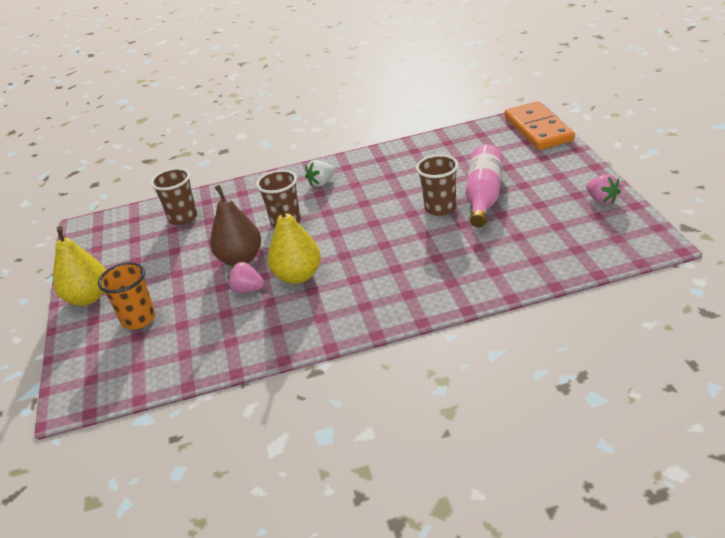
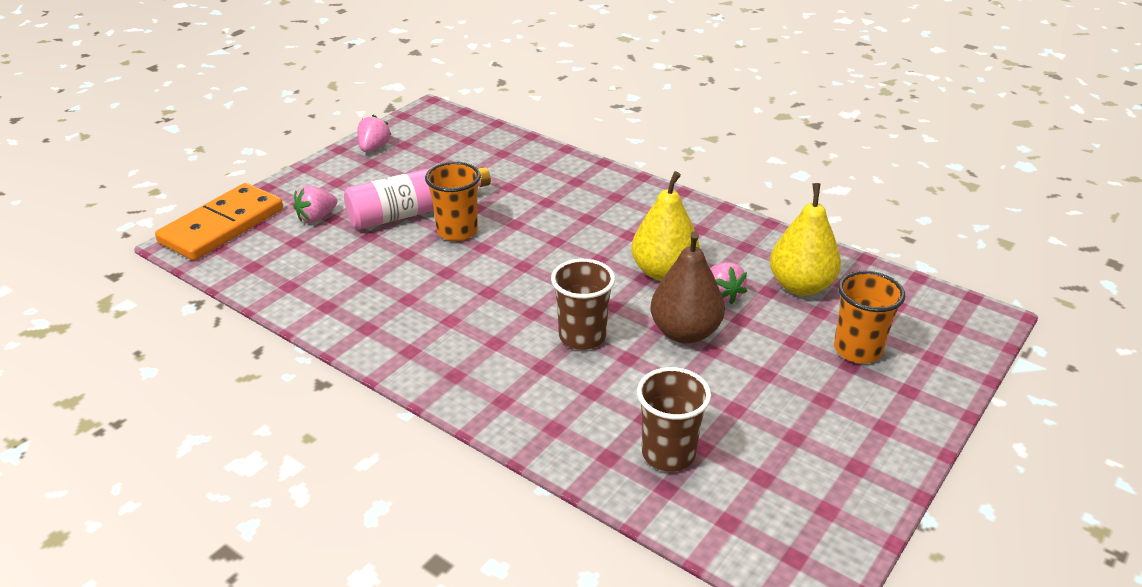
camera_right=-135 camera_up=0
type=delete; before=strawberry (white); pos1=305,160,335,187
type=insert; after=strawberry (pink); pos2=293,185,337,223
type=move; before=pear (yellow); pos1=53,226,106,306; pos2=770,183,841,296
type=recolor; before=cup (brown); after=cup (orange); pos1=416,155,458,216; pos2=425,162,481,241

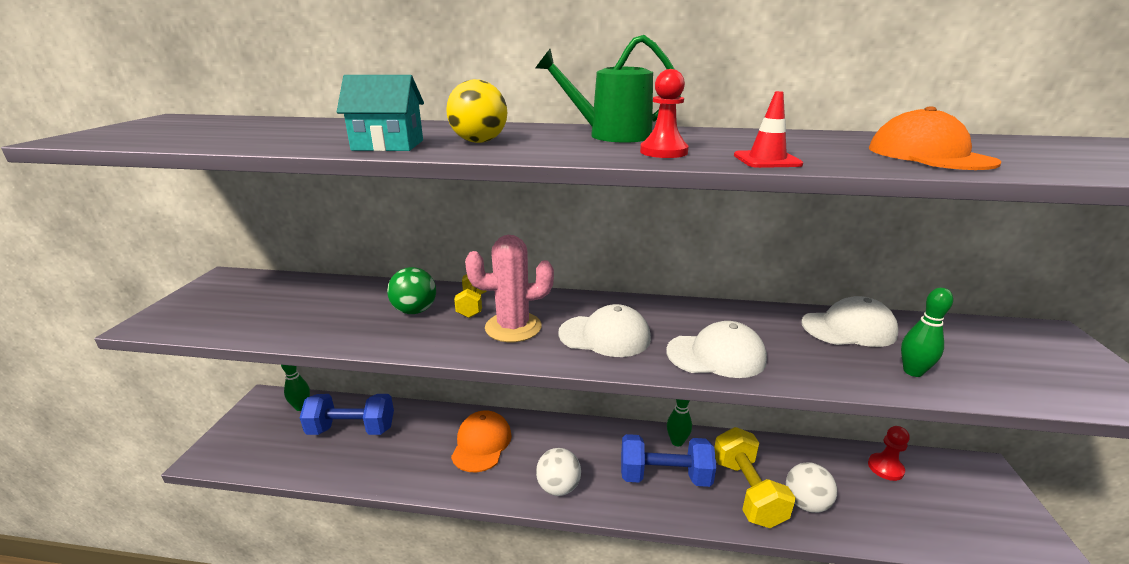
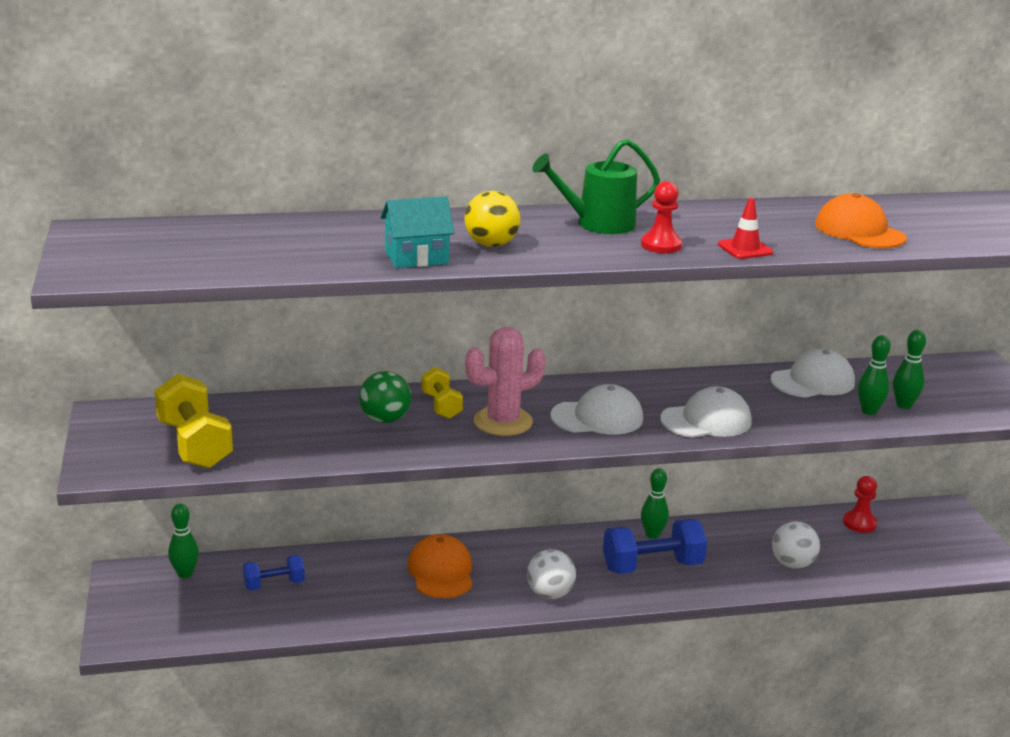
camera_right=-20 camera_up=0
type=insert; after=bowling pin (green); pos2=893,330,926,409
type=move; before=dumbbell (yellow); pos1=714,427,796,528; pos2=155,374,233,469
type=resize; before=dumbbell (blue); pos1=300,394,394,435; pos2=243,555,305,590; scale=0.58

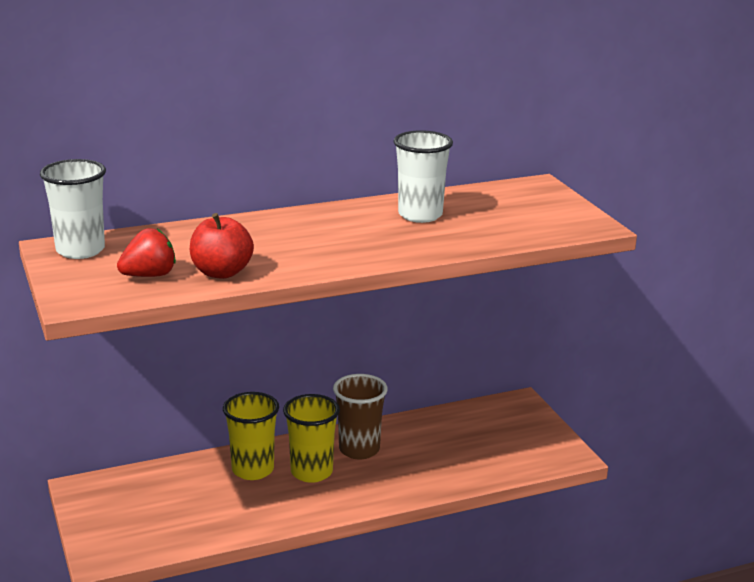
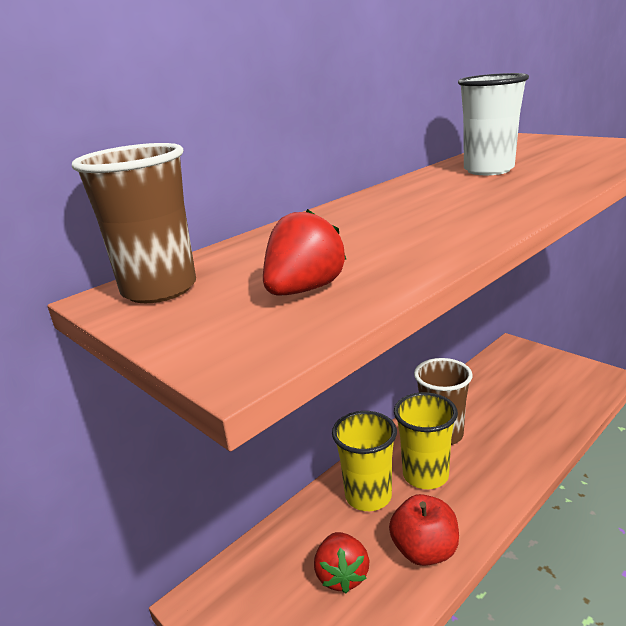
camera_right=-20 camera_up=0
type=insert; after=strawberry (red); pos2=314,532,369,593
type=move; before=apple (red); pos1=190,213,254,279; pos2=389,494,459,566
type=recolor; before=cup (white); after=cup (brown); pos1=40,159,106,259; pos2=72,143,196,303

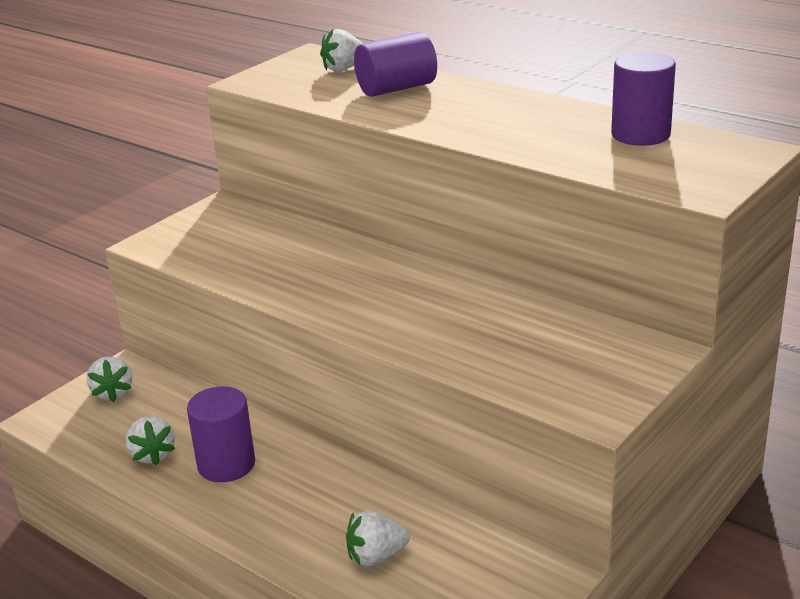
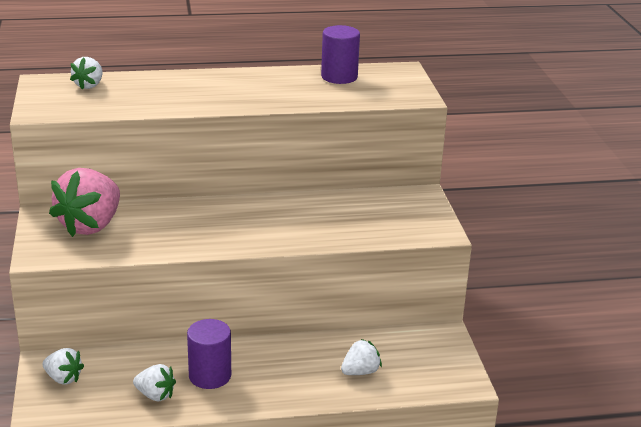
camera_right=-50 camera_up=0
type=delete; before=cylinder (purple); pos1=354,32,437,97
type=insert; after=strawberry (pink); pos2=49,168,120,237
type=rotate; before=strawberry (white); pos1=346,510,410,566; pos2=341,339,382,375; turn=-150

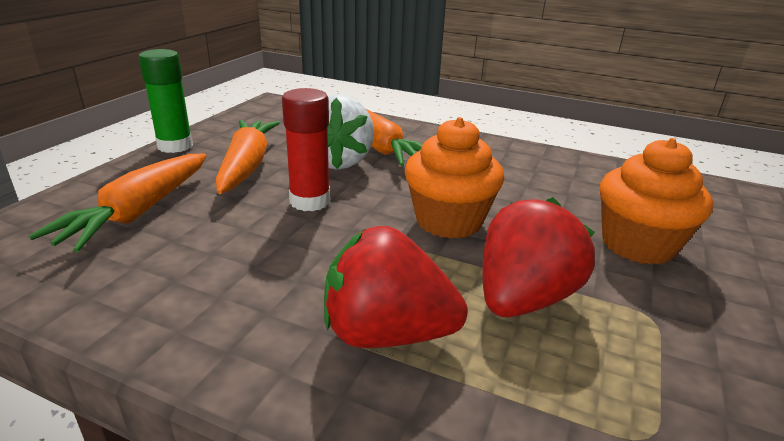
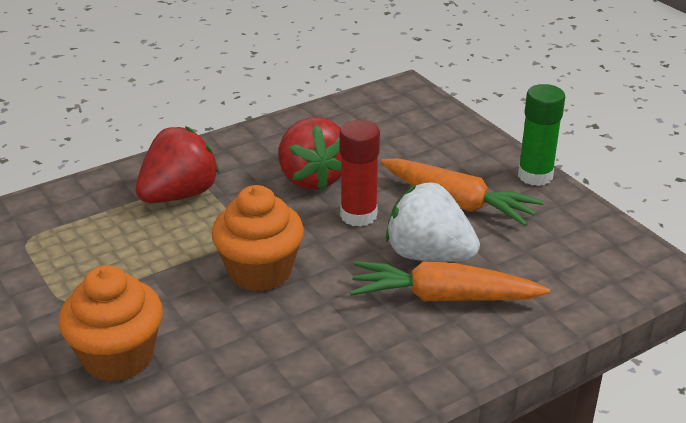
camera_right=125 camera_up=5
type=delete; before=carrot (orange); pos1=29,154,206,252
type=move; before=strawberry (red); pos1=482,197,595,317; pos2=278,118,341,190

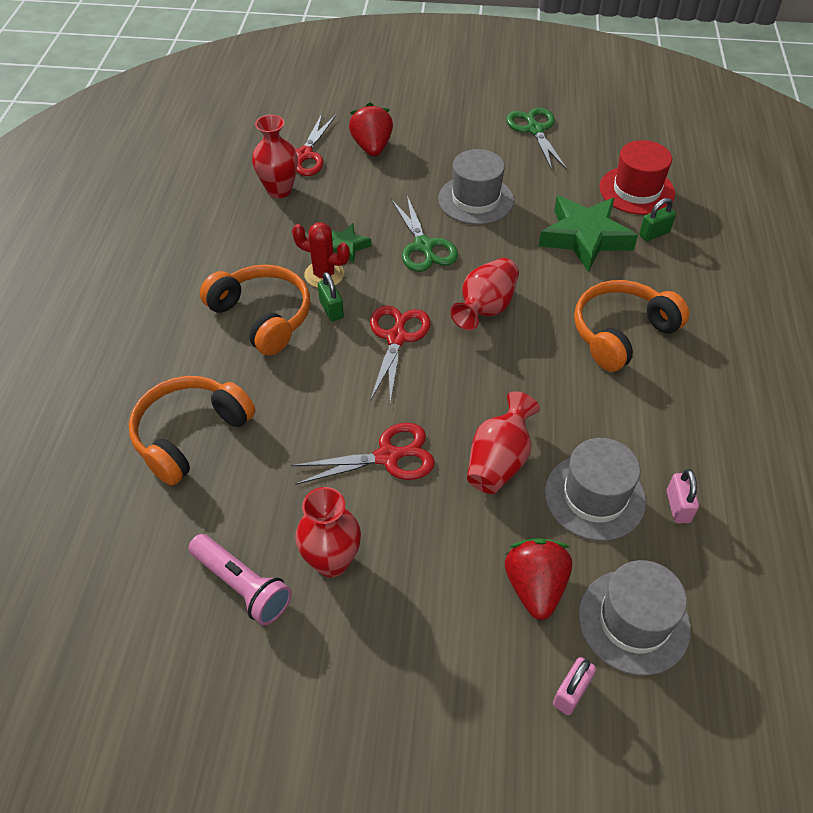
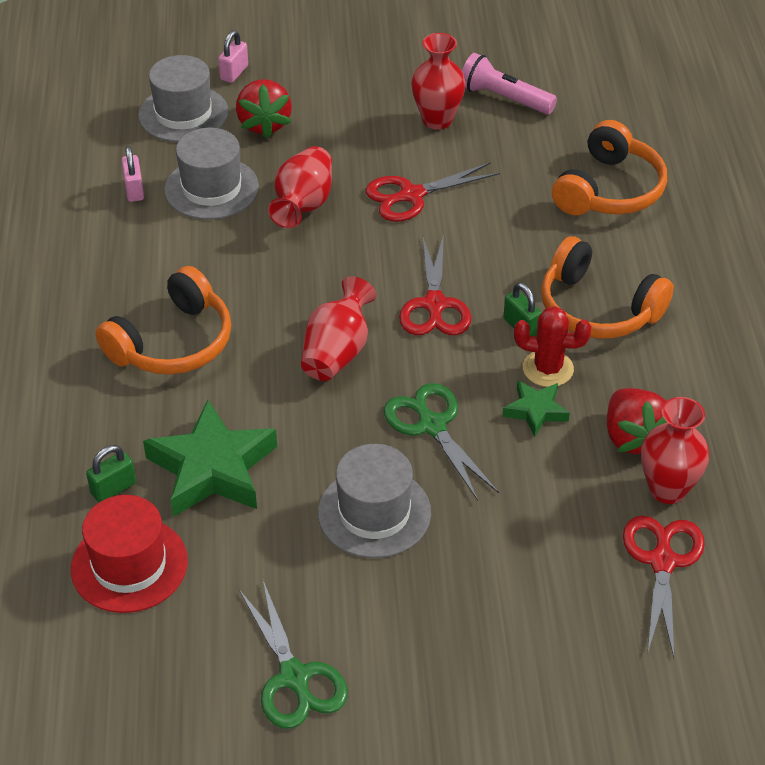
camera_right=170 camera_up=-5
type=move; before=strawberry (red); pos1=349,103,393,156; pos2=607,388,667,454

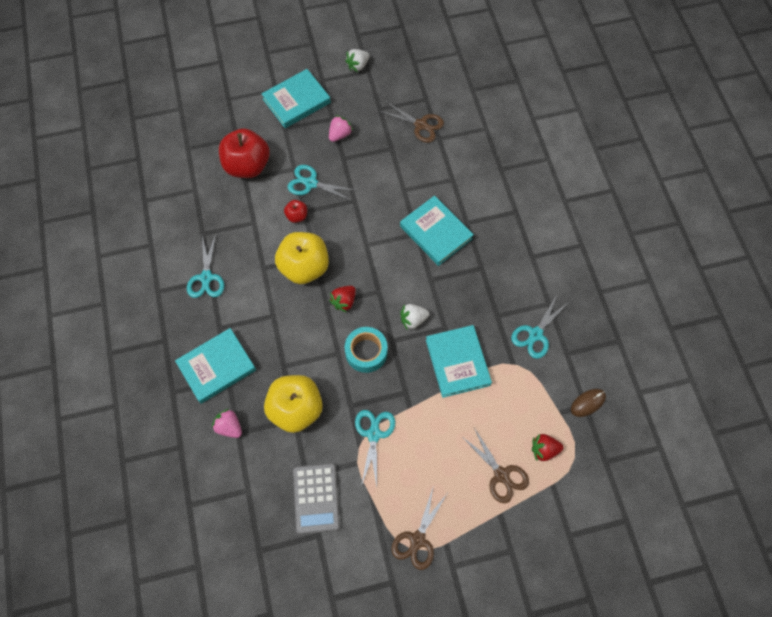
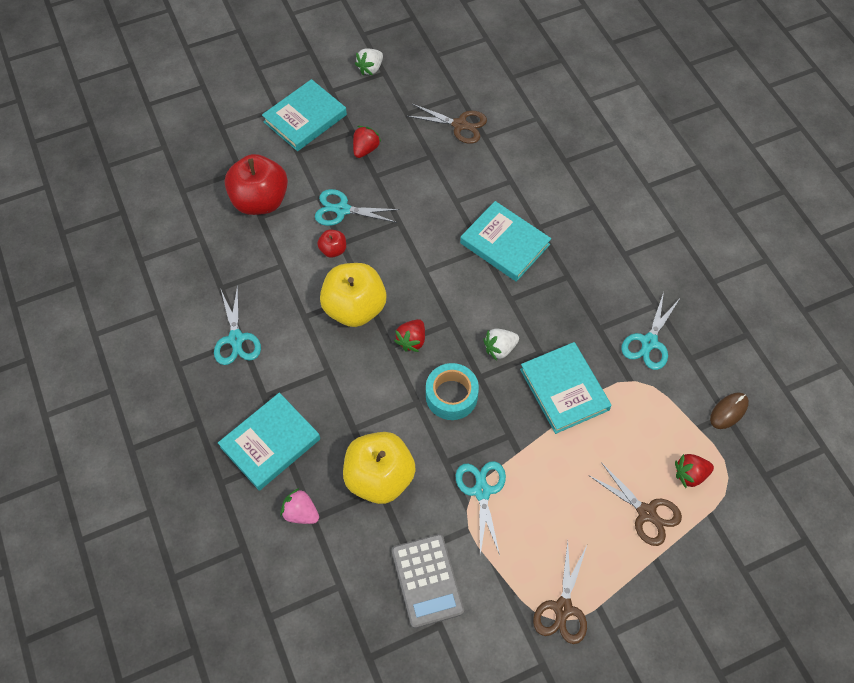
camera_right=-10 camera_up=-5
type=recolor; before=strawberry (pink); after=strawberry (red); pos1=329,115,353,142; pos2=353,126,381,158

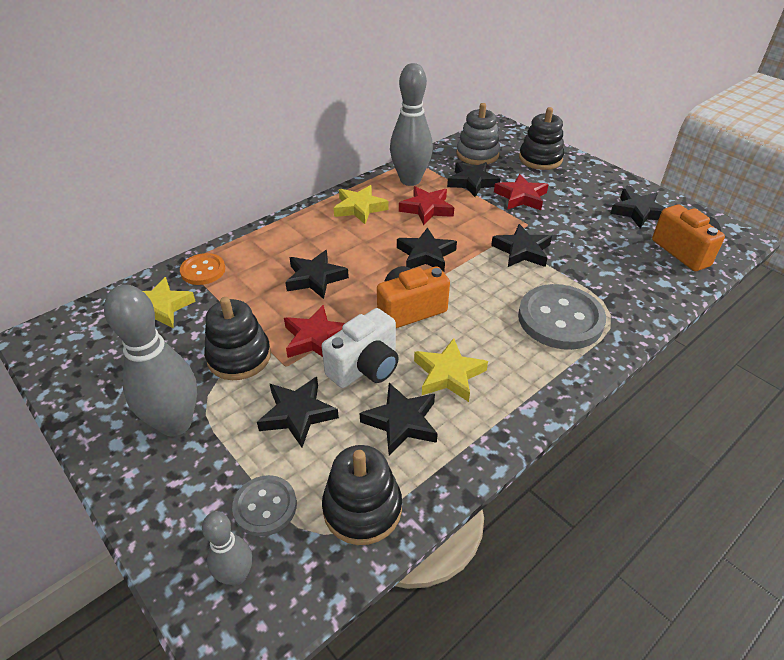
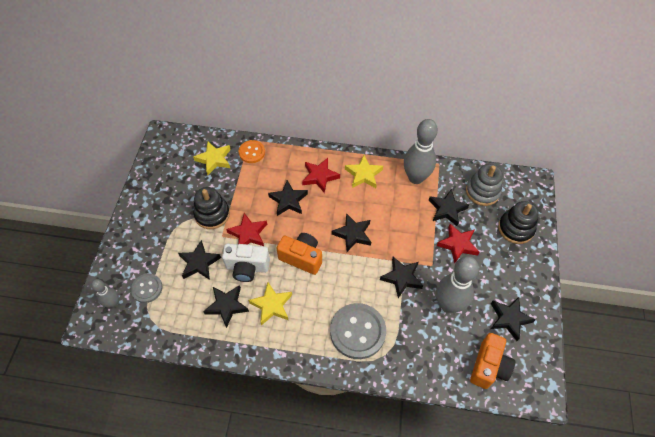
camera_right=50 camera_up=15
type=delete; before=stacking toy (black); pos1=322,445,402,545
type=move; before=bowling pin (grey); pos1=104,285,197,436; pos2=436,256,479,313
type=move; before=star (red); pos1=399,186,454,225; pos2=302,158,340,193

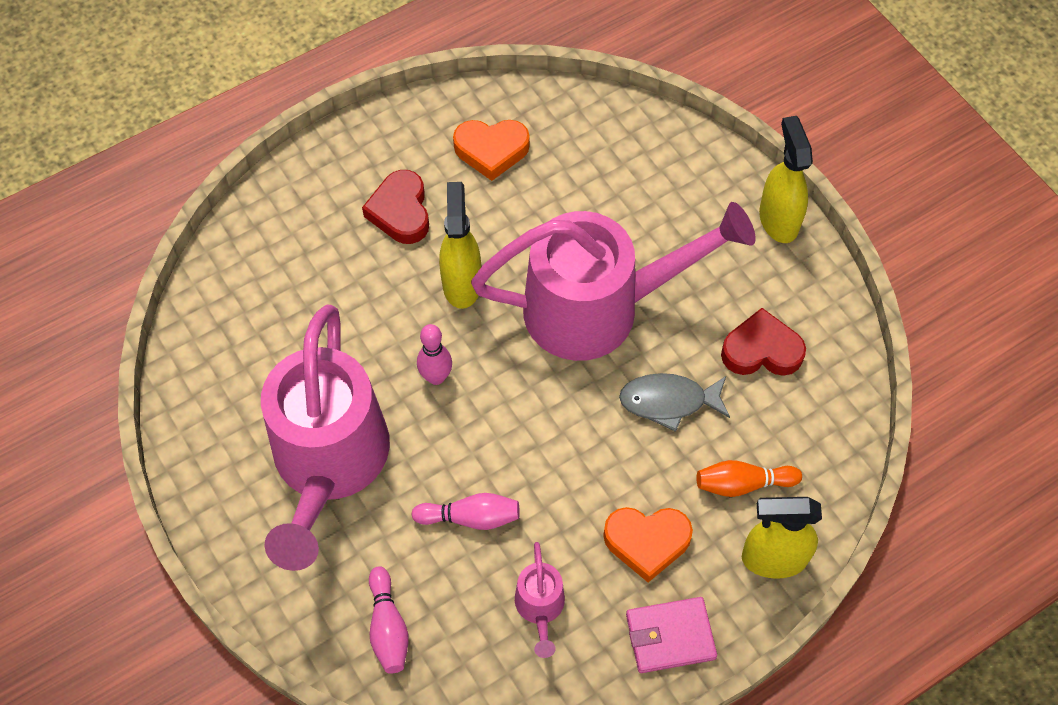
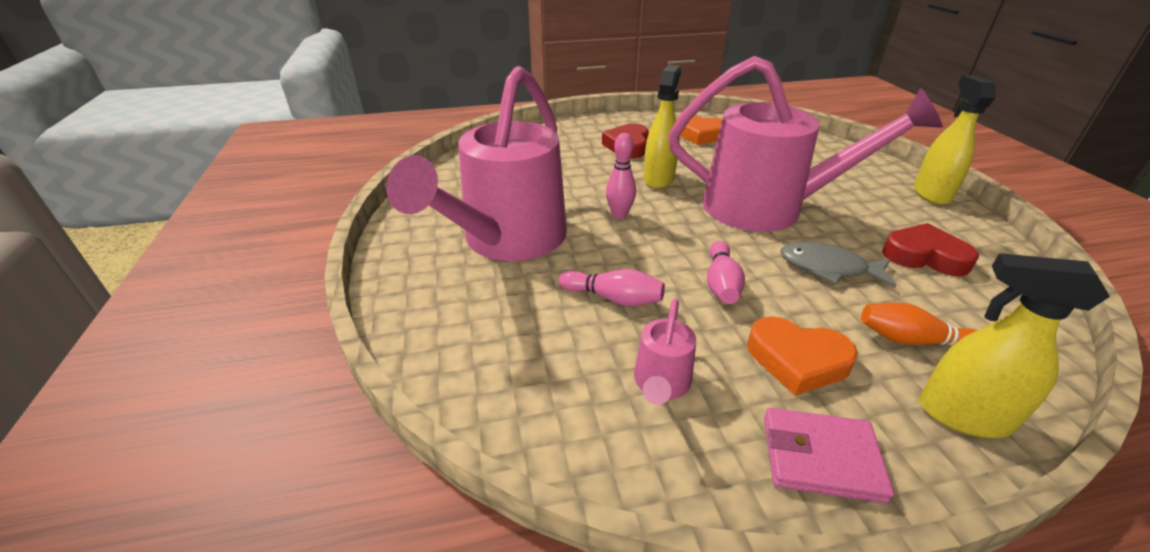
camera_right=20 camera_up=-25
type=move; before=bowling pin (pink); pos1=369,566,409,674; pos2=707,241,745,304

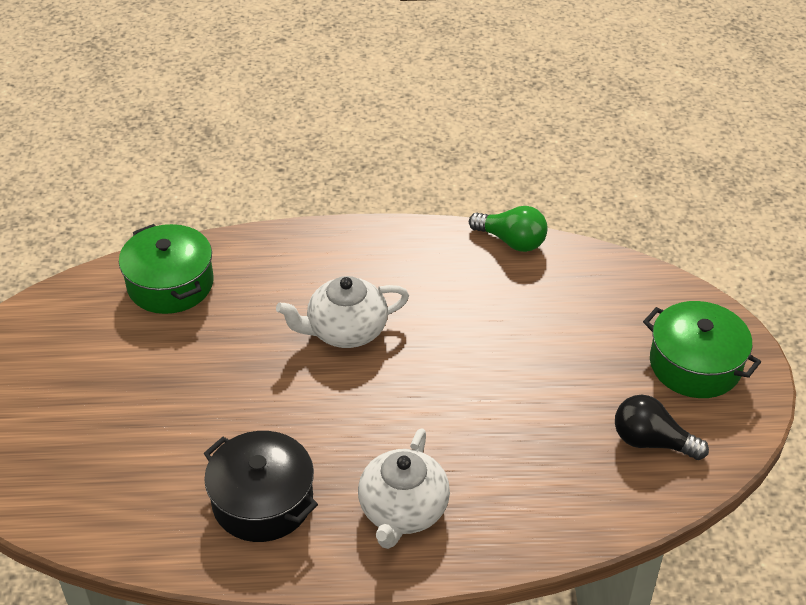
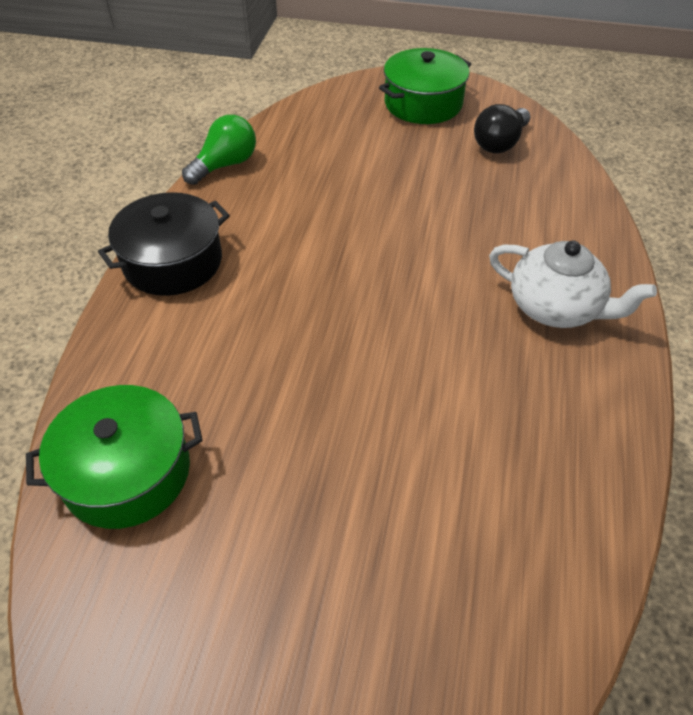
camera_right=-75 camera_up=5
type=delete; before=teapot (white); pos1=276,276,409,348
type=move; before=pot (black); pos1=204,431,318,542; pos2=98,192,230,296

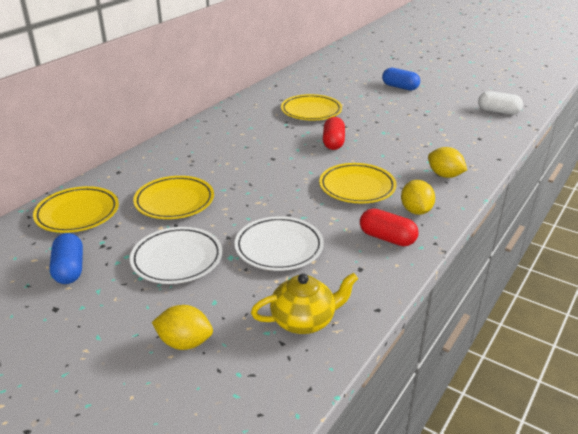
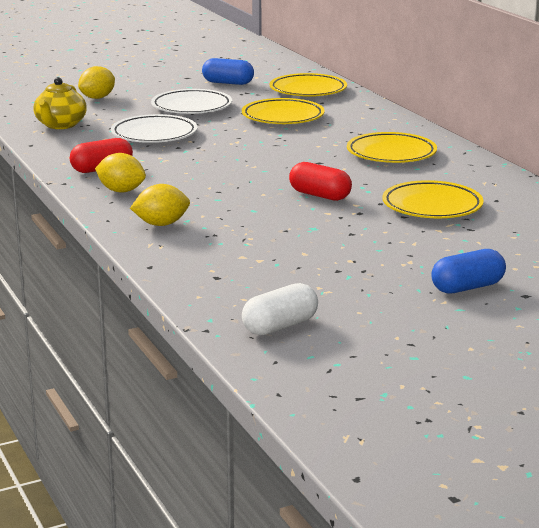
camera_right=120 camera_up=-10
type=move; before=plate (yellow); pos1=319,163,397,204; pos2=347,132,437,163

